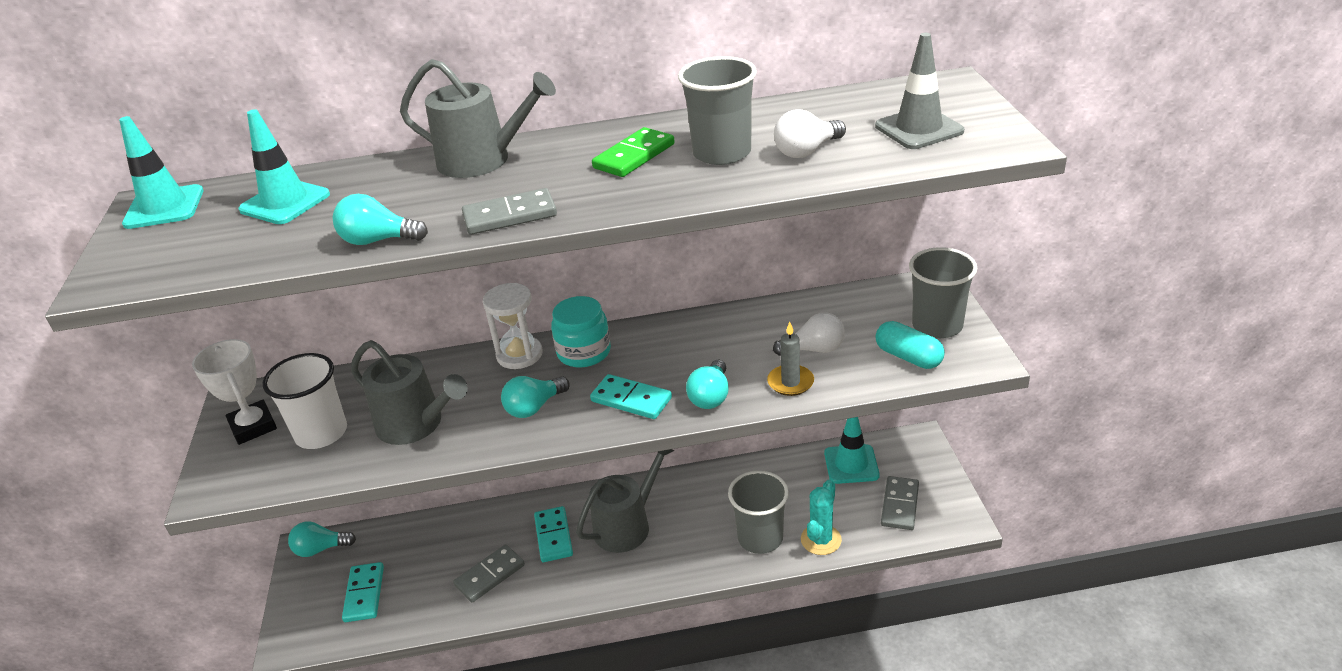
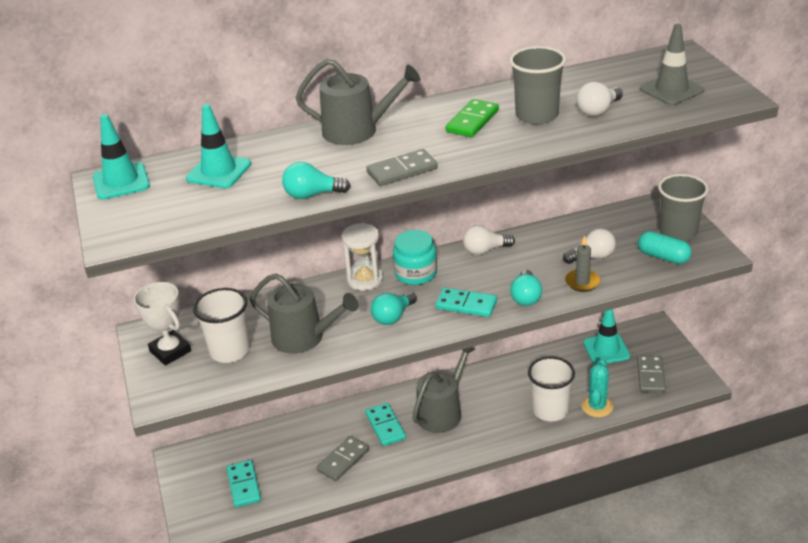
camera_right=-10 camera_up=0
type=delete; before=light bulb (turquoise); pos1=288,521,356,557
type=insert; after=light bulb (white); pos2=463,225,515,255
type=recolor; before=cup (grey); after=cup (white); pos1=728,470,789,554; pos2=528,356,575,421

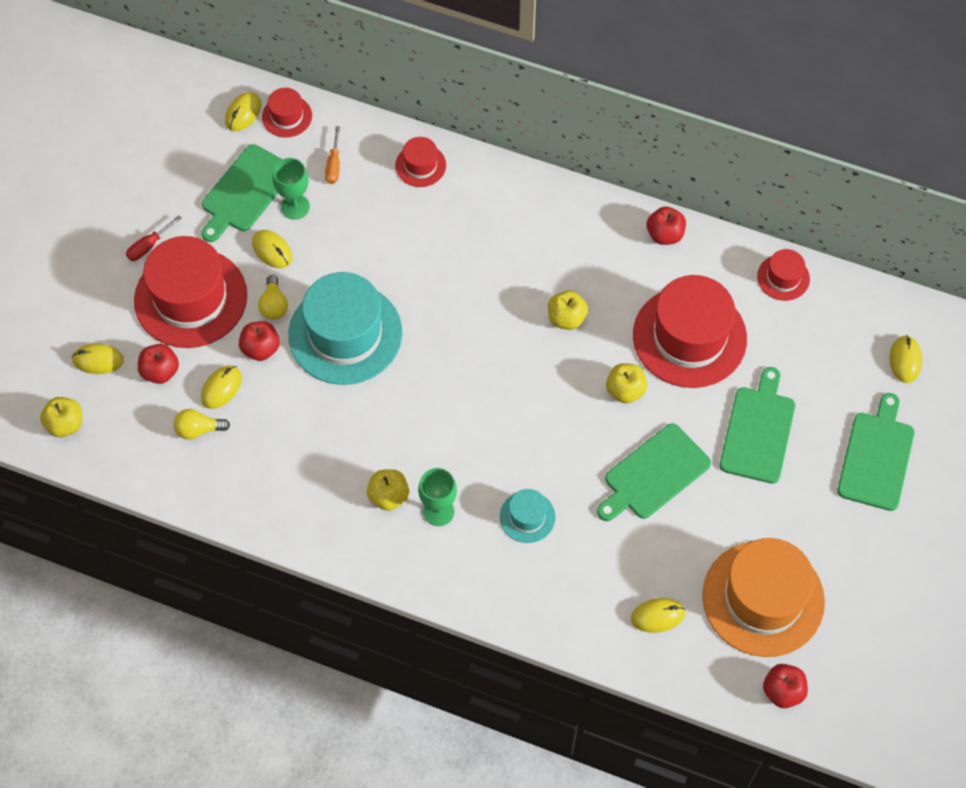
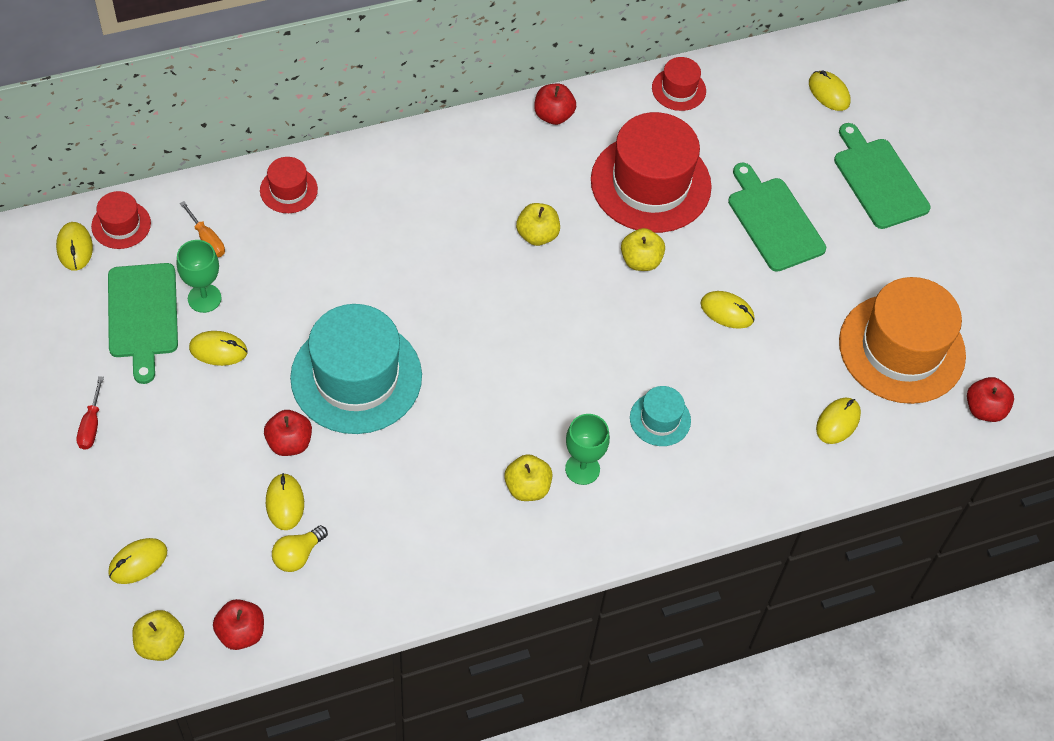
camera_right=-45 camera_up=-5
type=delete; before=hat (red); pos1=134,236,247,348
type=delete; before=light bulb (yellow); pos1=258,275,288,320
type=move; before=apple (red); pos1=138,344,179,384; pos2=213,599,264,650
type=replace; before=cutting board (green); after=mouse (yellow); pos1=597,423,711,521; pos2=701,291,754,329

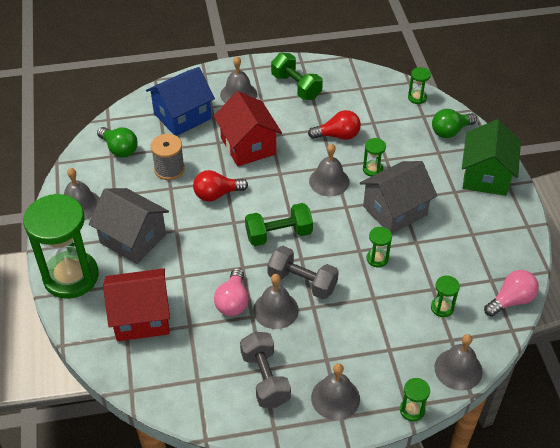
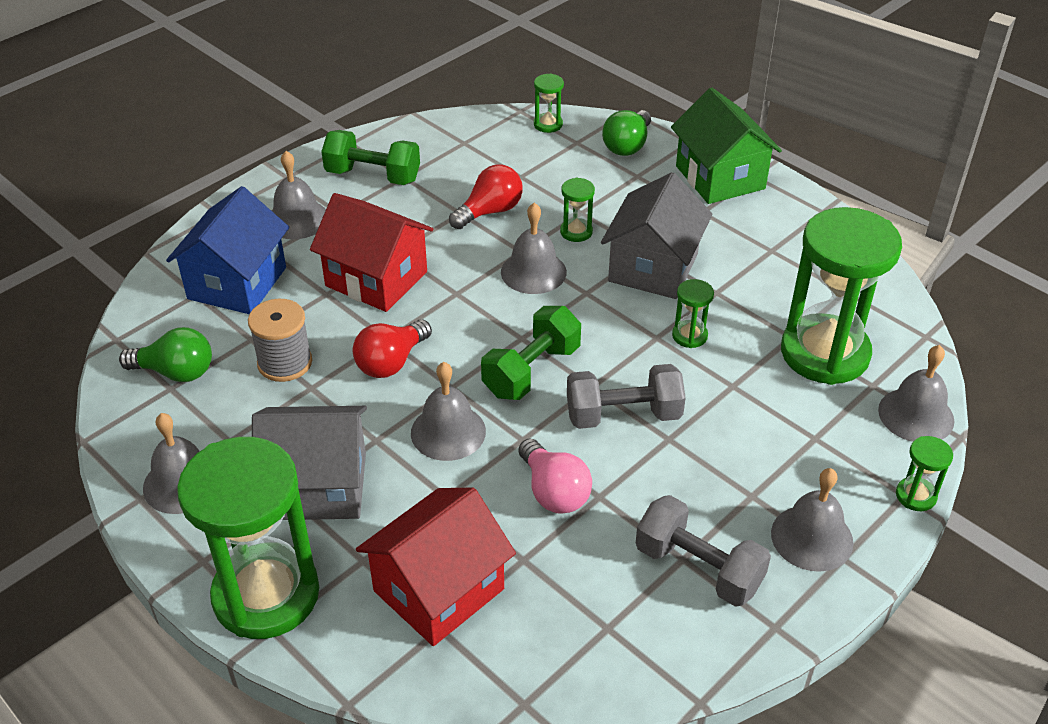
camera_right=-35 camera_up=-5
type=delete; before=light bulb (pink); pos1=484,270,539,317
type=move; before=bell (grey); pos1=253,274,299,329; pos2=411,362,486,461
type=resize; before=hourglass (green); pos1=431,276,460,317; pos2=781,207,902,385; scale=2.46

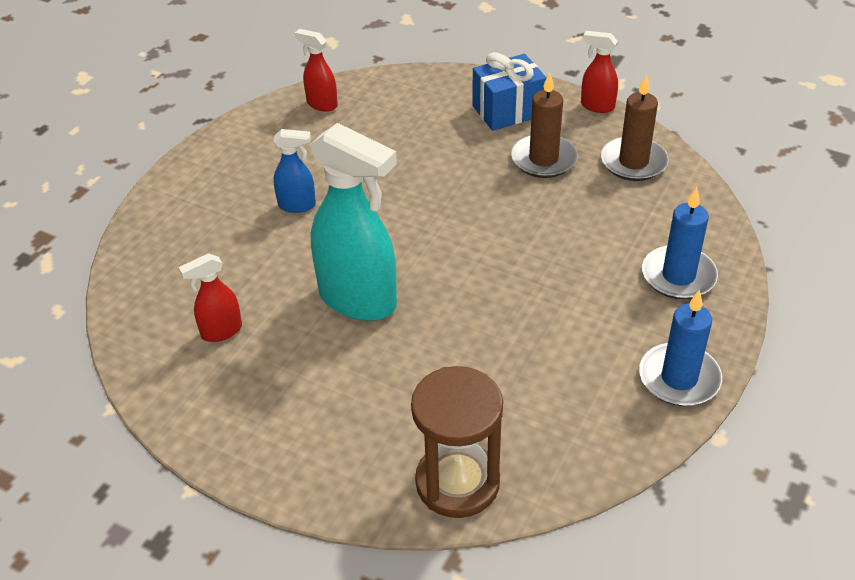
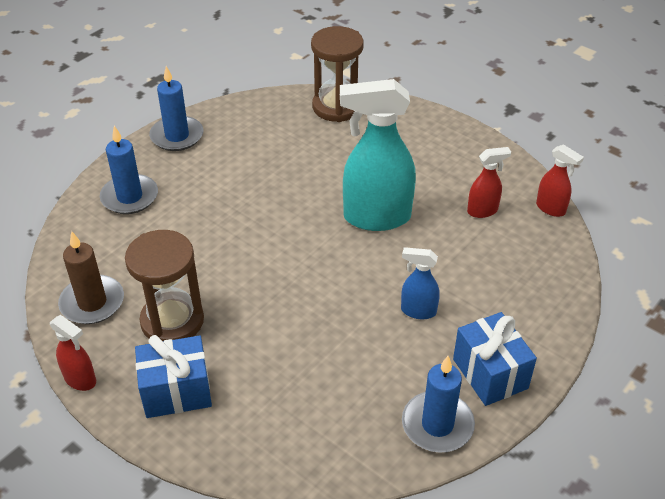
camera_right=-170 camera_up=0
type=insert; after=candle (blue); pos2=402,356,475,452
type=insert; after=gift (blue); pos2=453,312,537,406
type=move; before=spray bottle (red); pos1=295,29,338,112; pos2=536,144,584,217
type=replace; before=candle (brown); after=hourglass (brown); pos1=511,72,578,178; pos2=125,230,204,341
type=rotate; before=spray bottle (turquoise); pos1=310,123,397,321; pos2=340,79,416,231; turn=-45

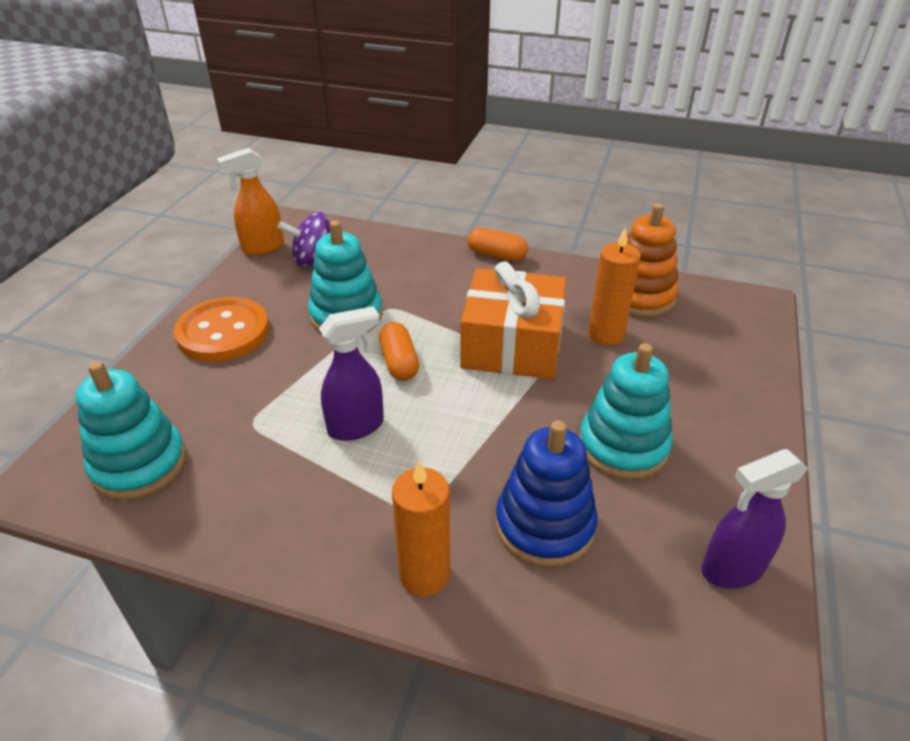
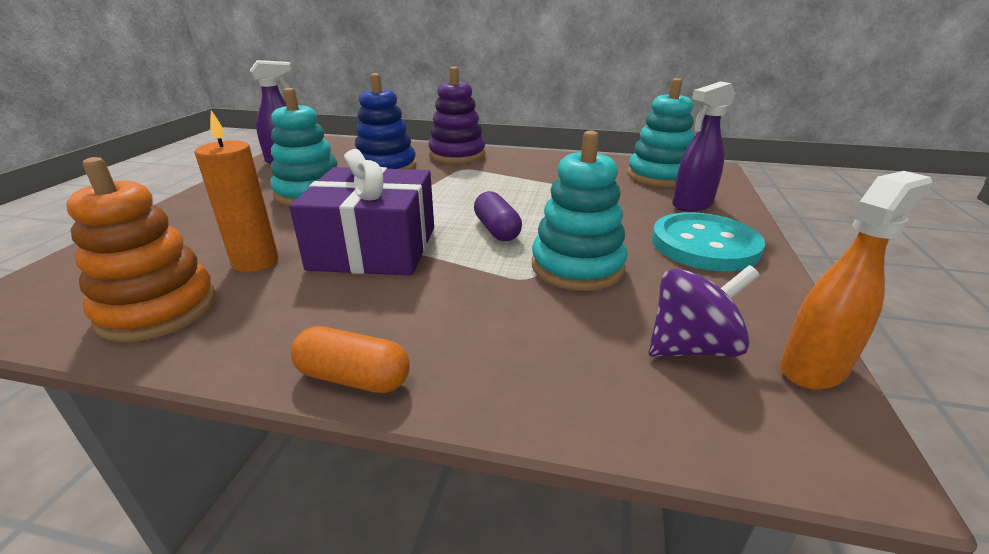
camera_right=175 camera_up=-10
type=move; before=spray bottle (purple); pos1=319,306,384,441; pos2=672,81,736,212
type=replace; before=candle (orange); after=stacking toy (purple); pos1=392,461,450,596; pos2=428,67,486,164
type=recolor; before=button (orange); after=button (turquoise); pos1=174,297,269,362; pos2=652,212,765,271
type=recolor; before=capsule (orange); after=capsule (purple); pos1=379,322,419,381; pos2=474,191,522,241
type=recolor; before=gift (orange); after=gift (purple); pos1=460,261,566,379; pos2=289,149,434,276

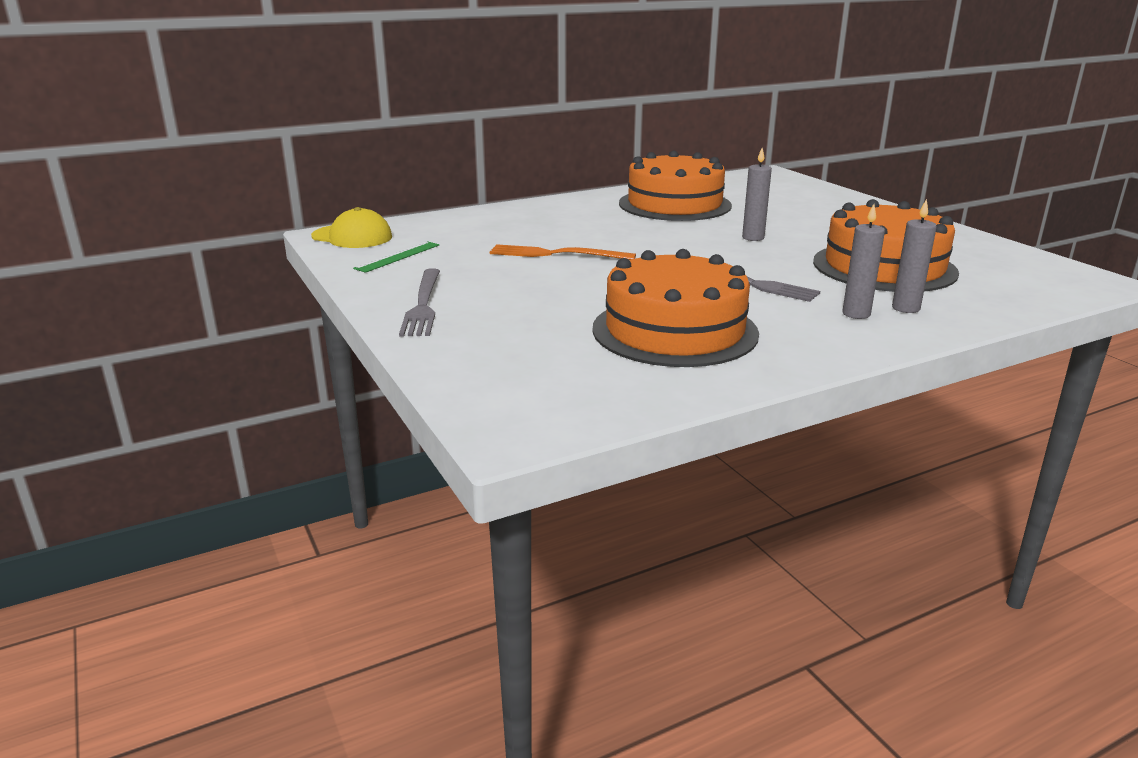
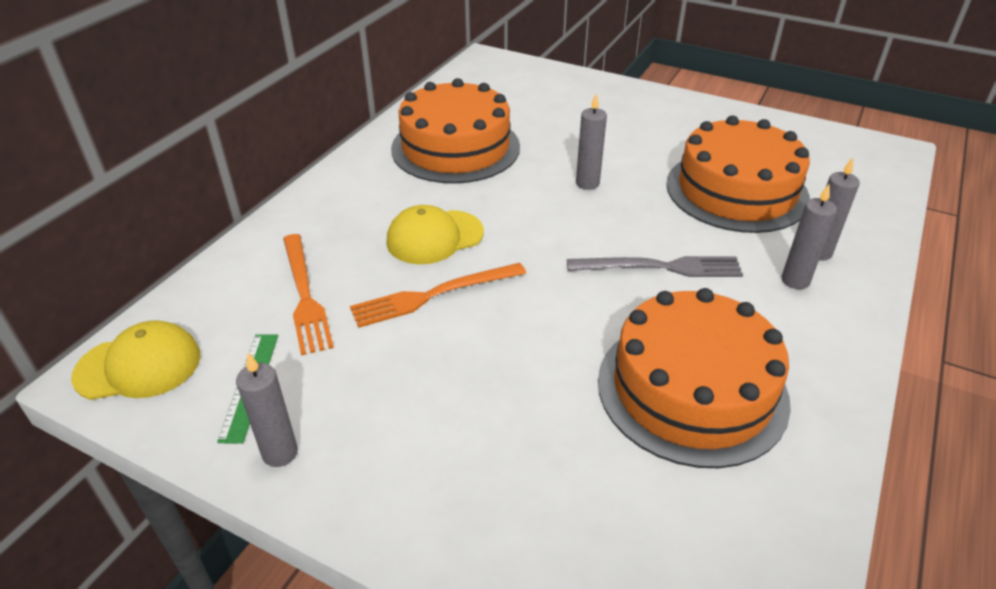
camera_right=-35 camera_up=15
type=delete; before=fork (grey); pos1=399,268,440,336
type=insert; after=candle (grey); pos2=236,353,298,467
type=insert; after=fork (orange); pos2=283,234,334,356
type=insert; after=cap (yellow); pos2=386,205,484,264

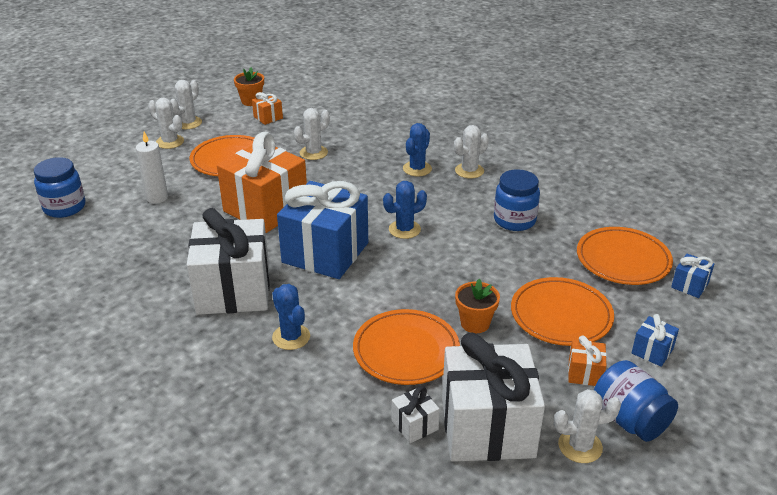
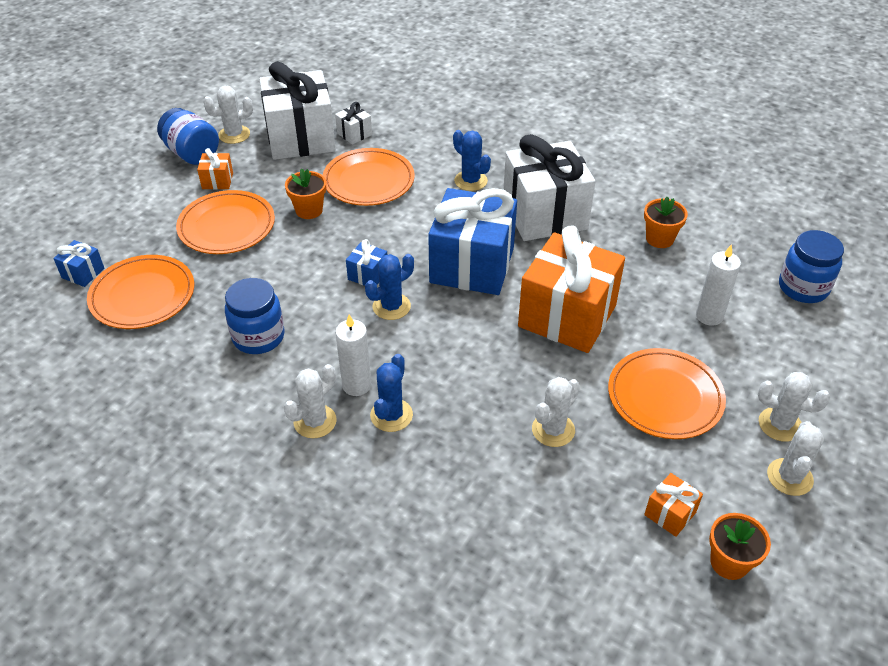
camera_right=170 camera_up=10
type=insert; after=candle (white); pos2=335,314,371,396
type=insert; after=flower pot (orange); pos2=644,197,688,248
type=move; before=gift (blue); pos1=632,314,679,367; pos2=346,239,387,286

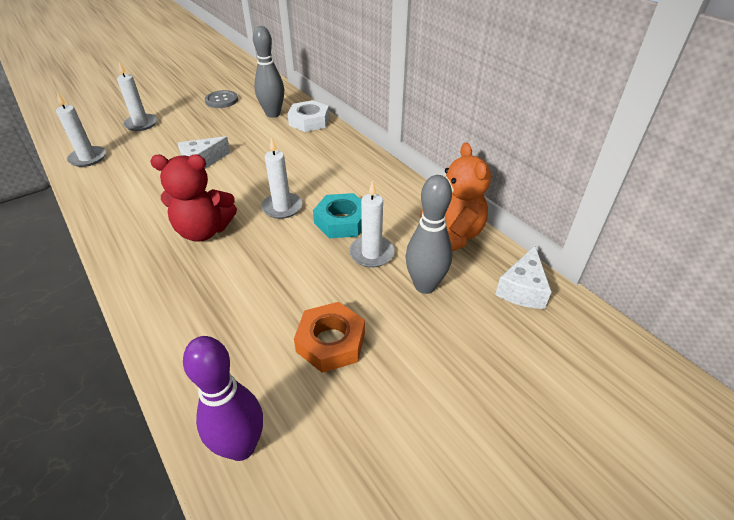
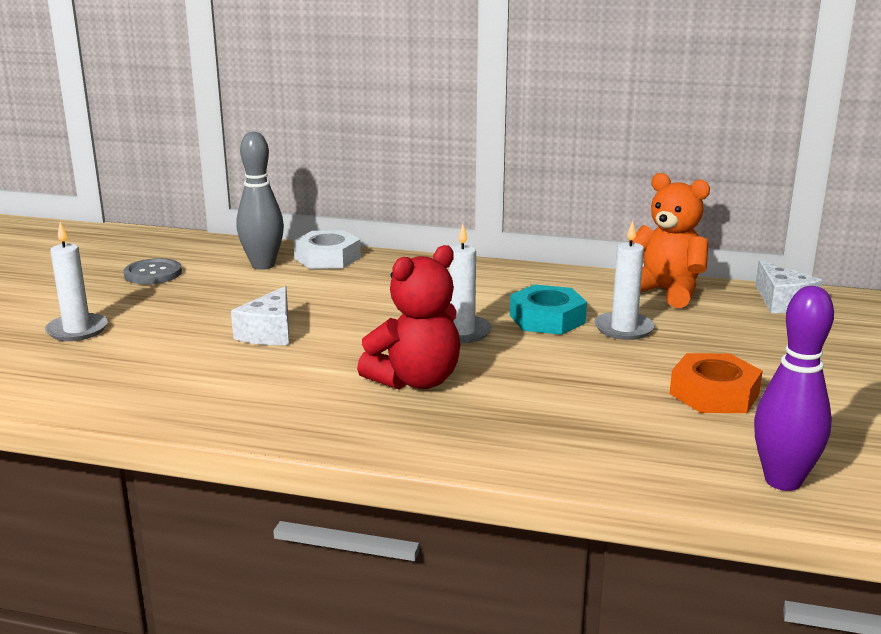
camera_right=-40 camera_up=-20
type=delete; before=candle (white); pos1=56,93,106,167
type=delete; before=bowling pin (grey); pos1=405,175,452,294

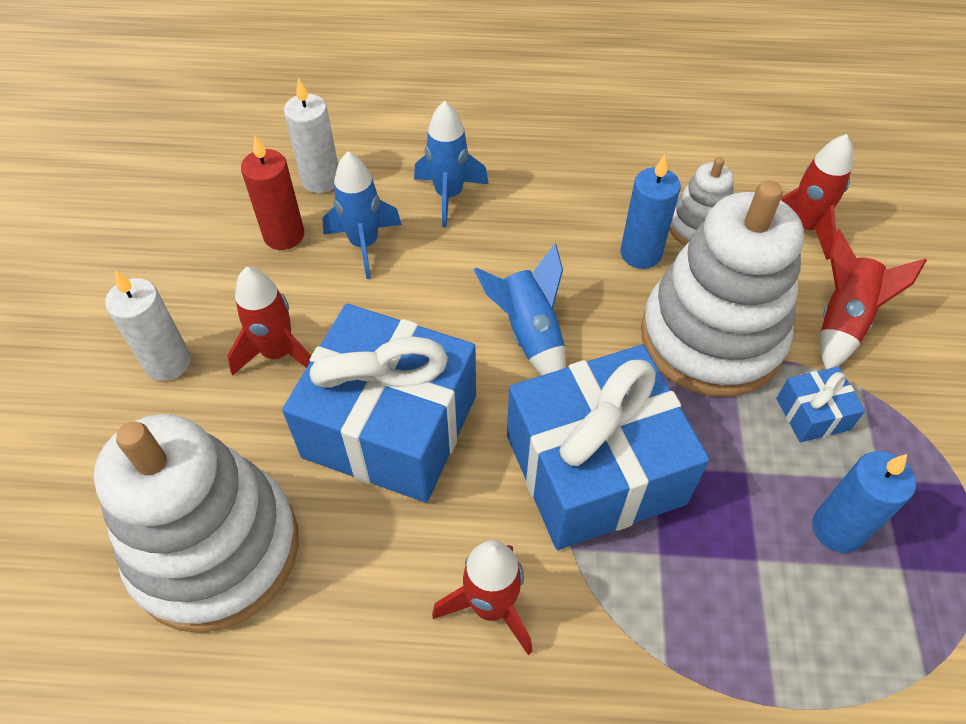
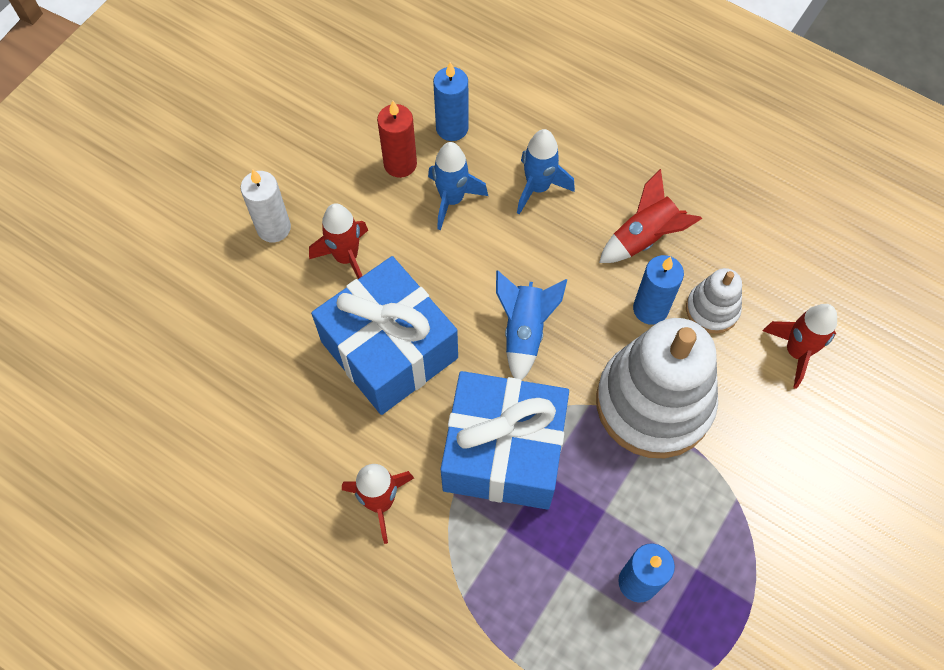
camera_right=30 camera_up=10
type=delete; before=stacking toy (white); pos1=94,414,299,633
type=delete; before=gift (blue); pos1=776,367,865,443
type=move; before=rocket (red); pos1=820,229,927,369; pos2=599,169,702,263
type=recolor; before=candle (white); after=candle (blue); pos1=284,78,338,193; pos2=433,62,469,141

